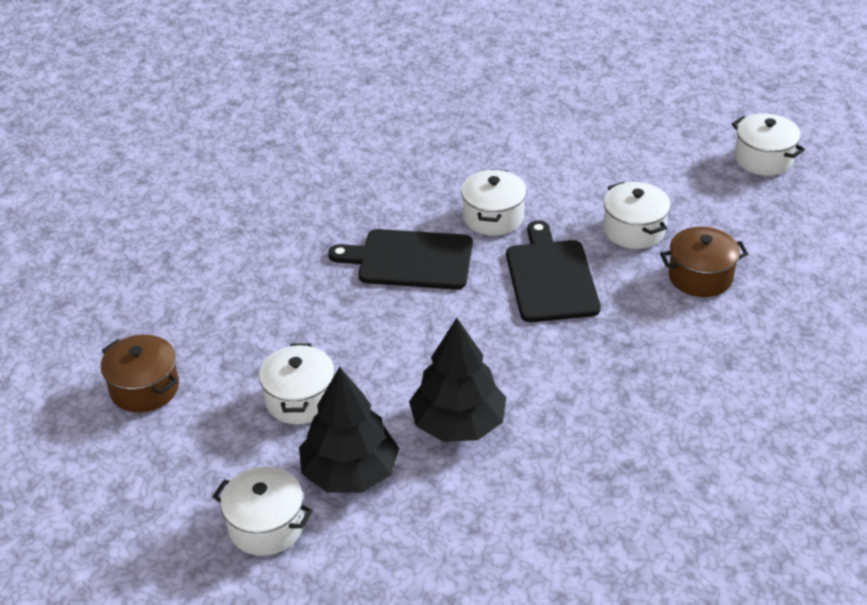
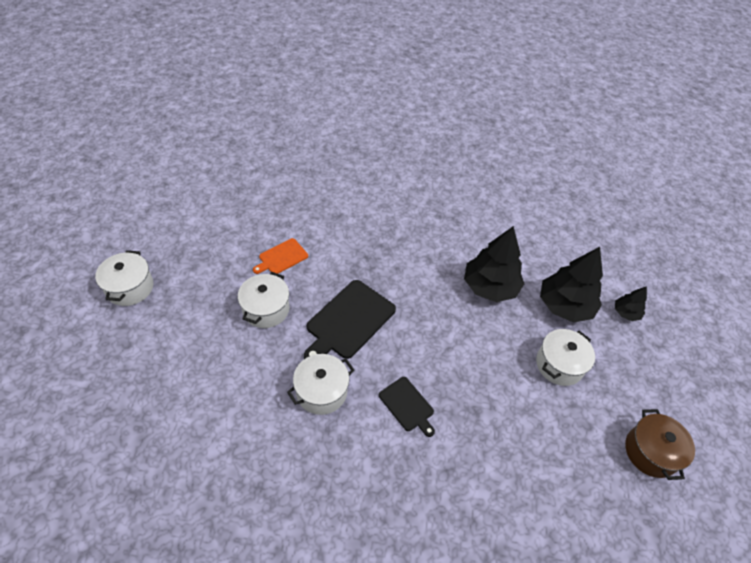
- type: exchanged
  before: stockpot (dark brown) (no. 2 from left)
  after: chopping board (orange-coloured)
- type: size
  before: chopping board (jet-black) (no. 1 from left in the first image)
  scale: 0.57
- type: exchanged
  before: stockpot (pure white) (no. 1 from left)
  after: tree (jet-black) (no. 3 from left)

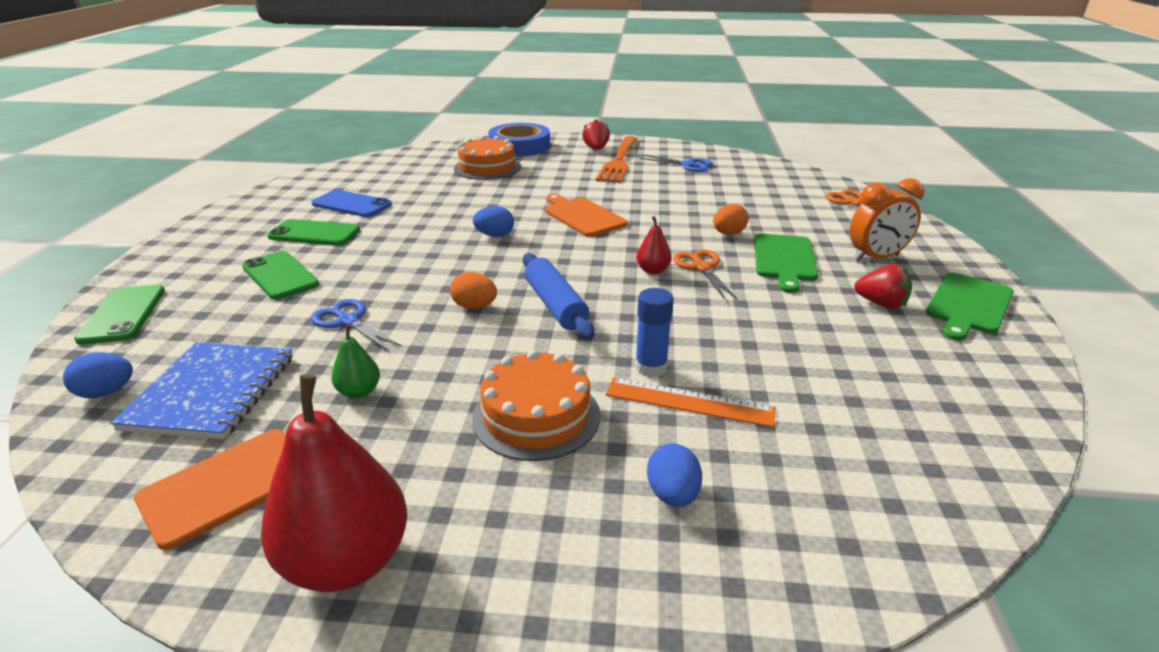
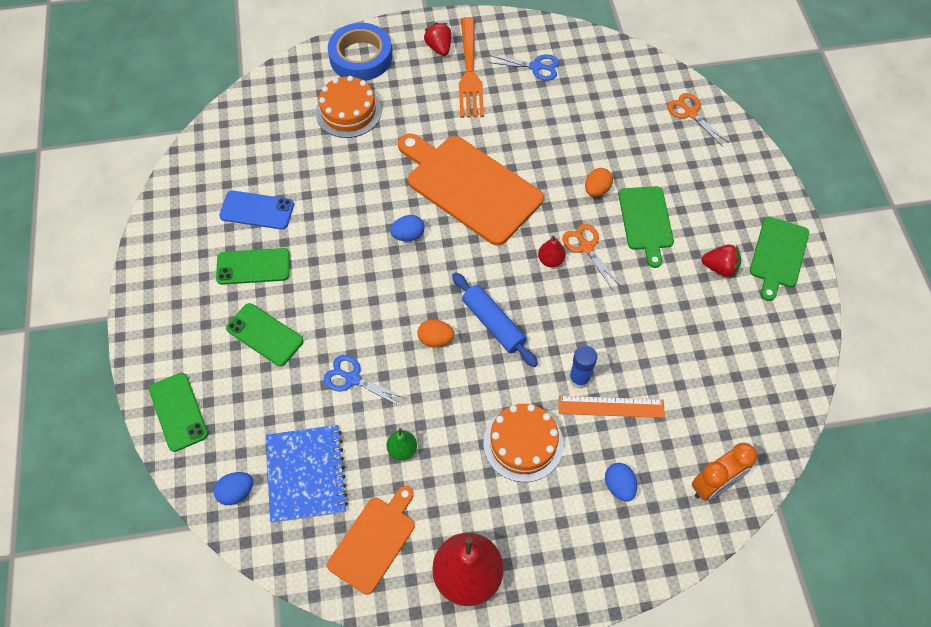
- type: size
  before: chopping board (orange-coloured) (no. 2 from left)
  scale: 1.74
- type: relocated
  before: alarm clock (orange-coloured)

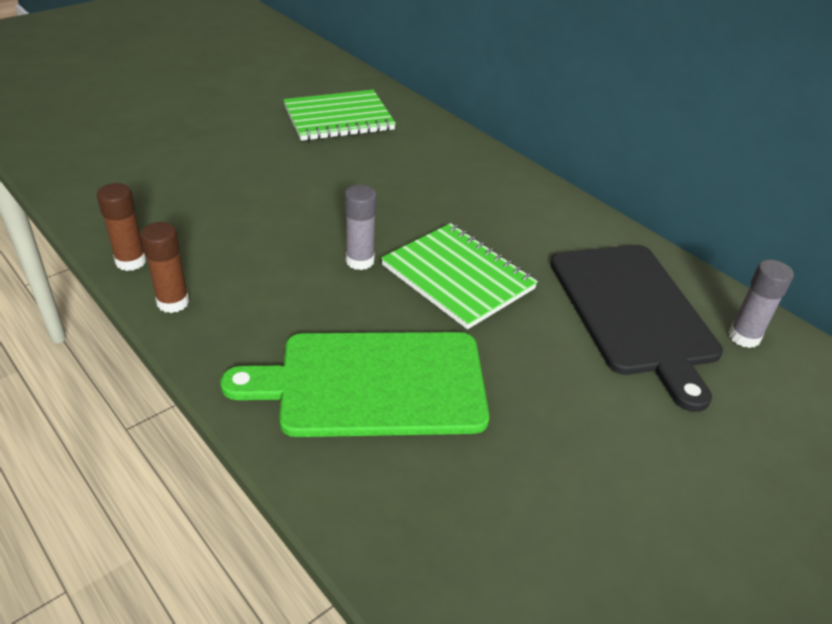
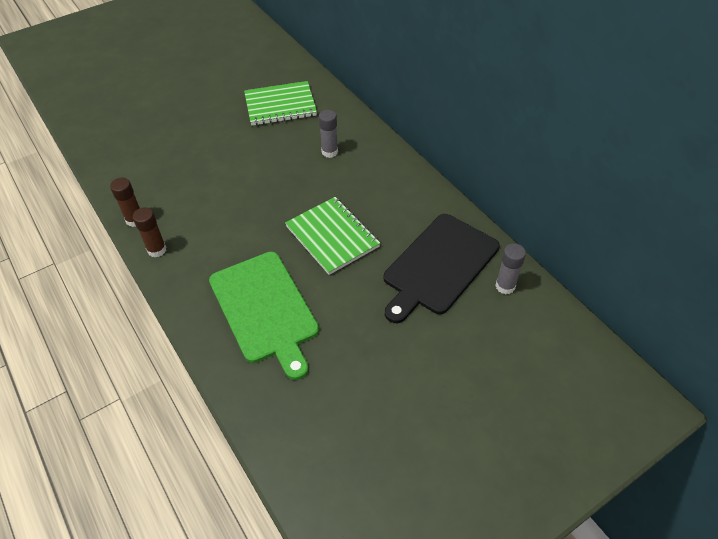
- type: spun
  before: chopping board (green)
  turn: -120
- type: relocated
  before: stick of glue (grey) (no. 1 from left)
- type: spun
  before: chopping board (jet-black)
  turn: 45

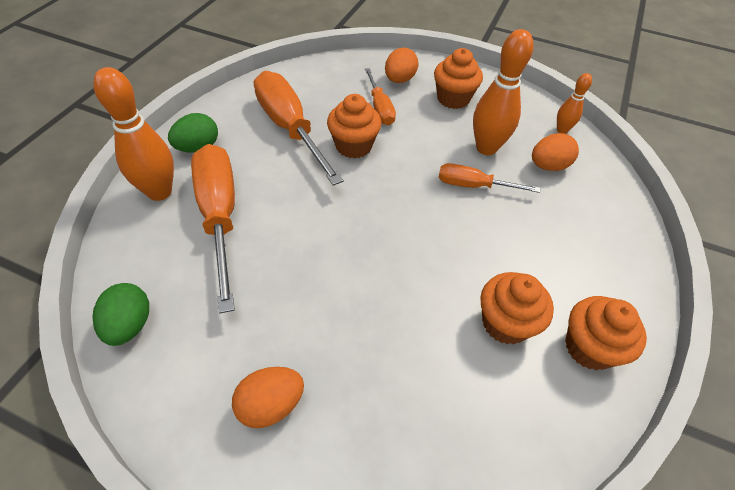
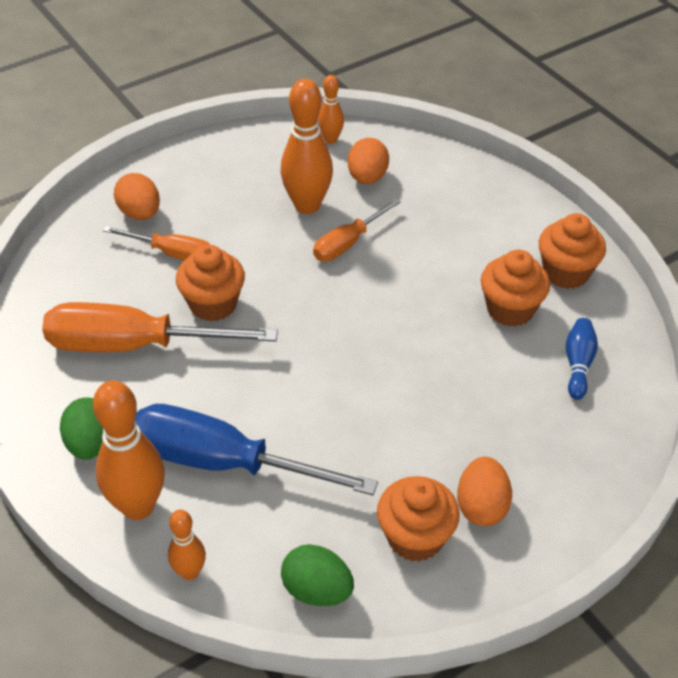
- type: colour
  before: flat screwdriver (orange-coloured) (no. 1 from left)
  after: flat screwdriver (royal blue)
- type: appeared
  after: tenpin (orange-coloured) (no. 2 from left)
- type: relocated
  before: fairy cake (orange-coloured) (no. 2 from left)
- type: appeared
  after: tenpin (royal blue)

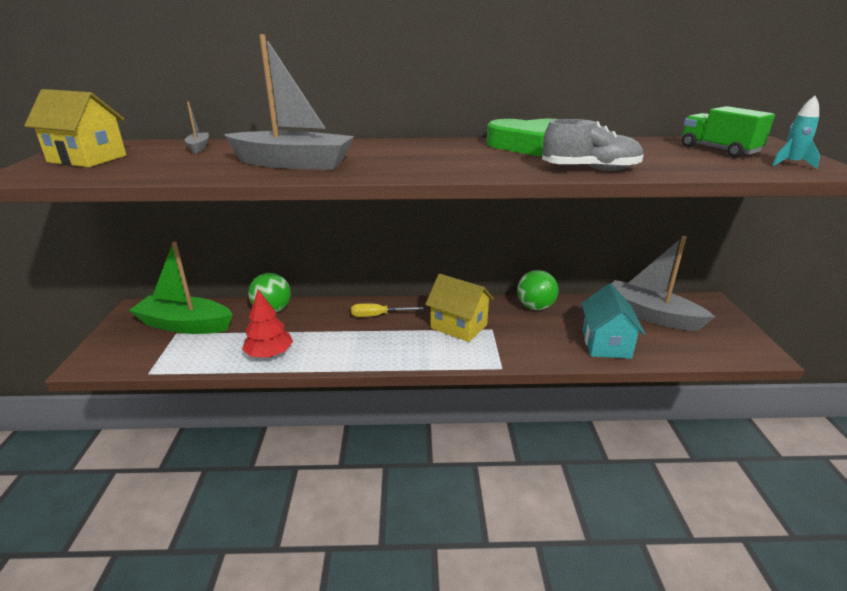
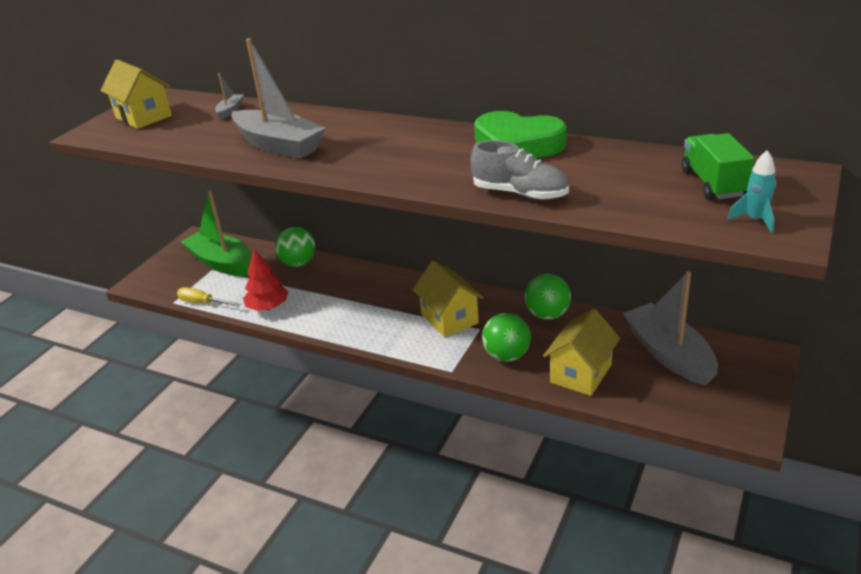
- type: relocated
  before: flat screwdriver (golden)
- type: appeared
  after: play ball (green) (no. 2 from left)
- type: colour
  before: house (turquoise)
  after: house (golden) (no. 3 from left)

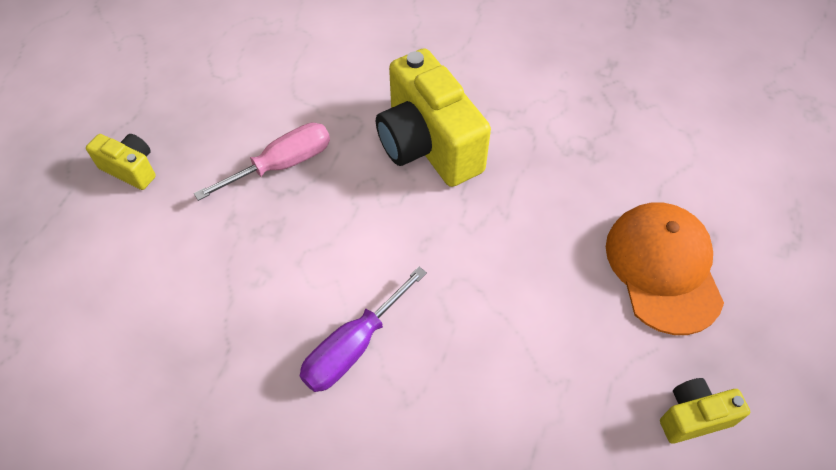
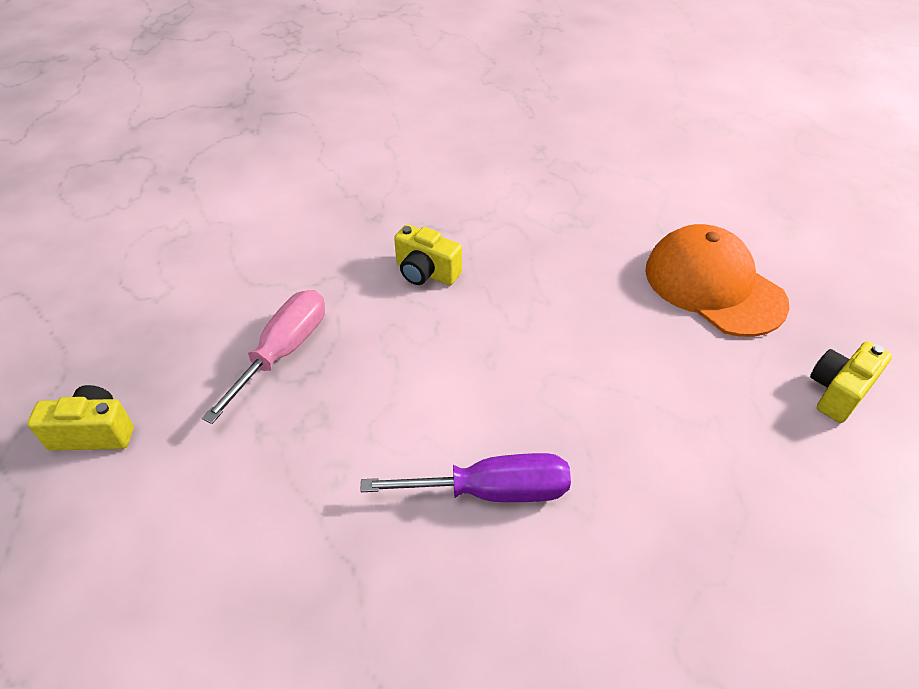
- type: spun
  before: flat screwdriver (violet)
  turn: -105
- type: size
  before: compact camera (golden) (no. 2 from left)
  scale: 0.49

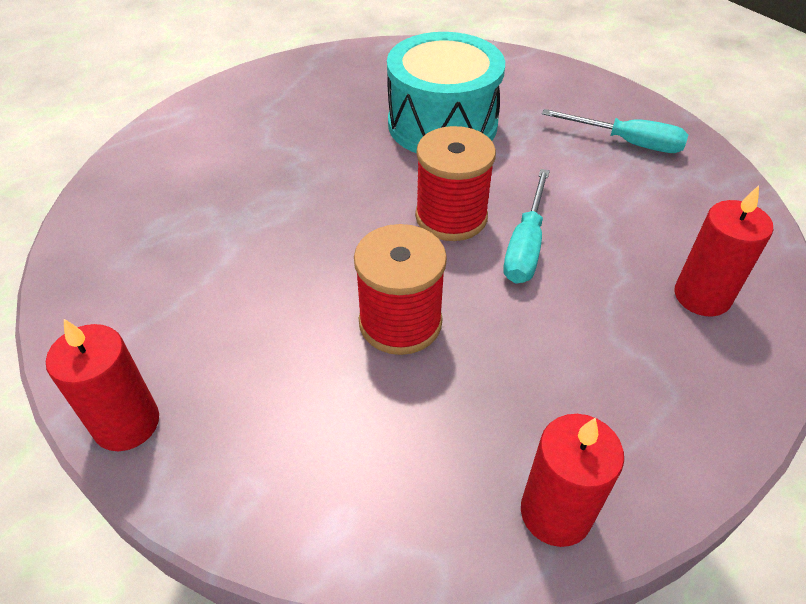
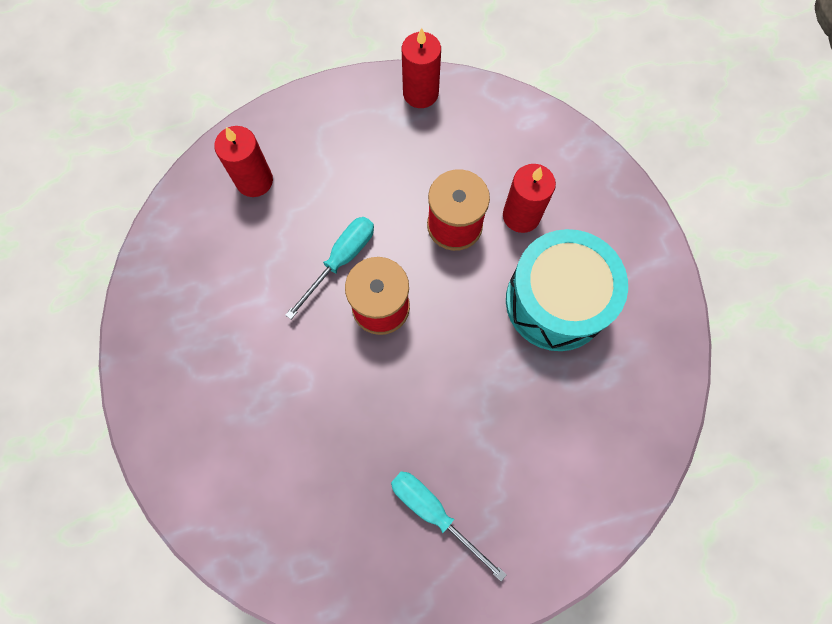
- type: relocated
  before: flat screwdriver (turquoise) (no. 2 from left)
- type: relocated
  before: wax candle (scarlet) (no. 1 from left in the first image)
  after: wax candle (scarlet) (no. 3 from left)
- type: relocated
  before: snare drum (turquoise)

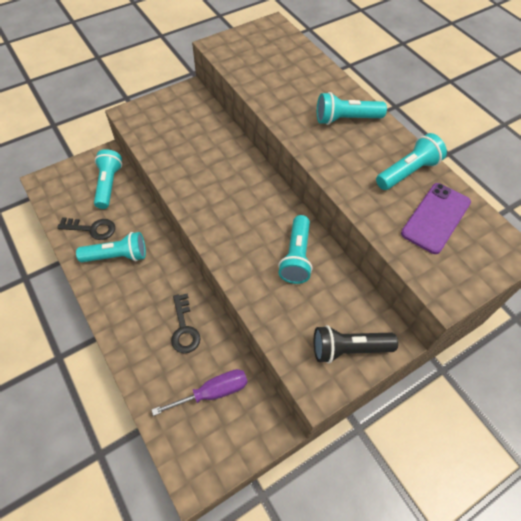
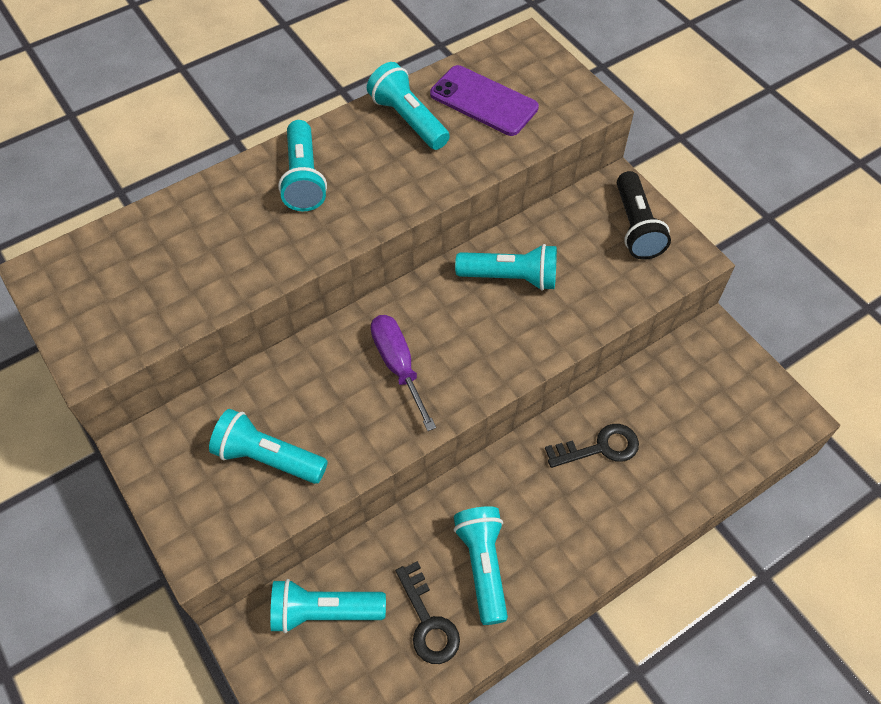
- type: appeared
  after: pocket torch (turquoise) (no. 1 from left)
- type: relocated
  before: flat screwdriver (violet)
- type: spun
  before: key (jet-black) (no. 1 from left)
  turn: 150

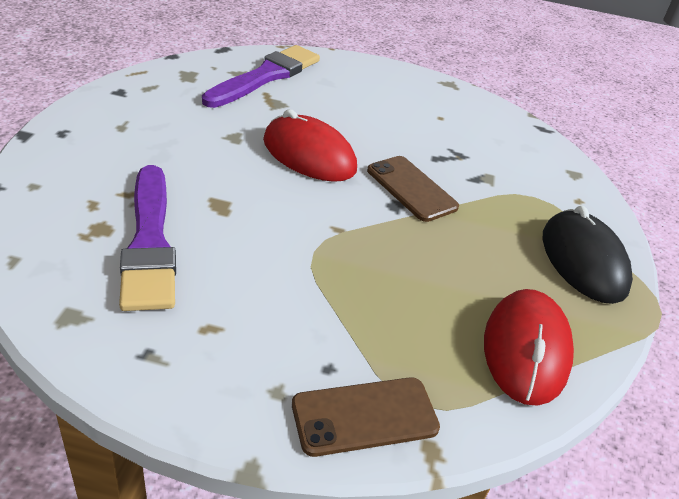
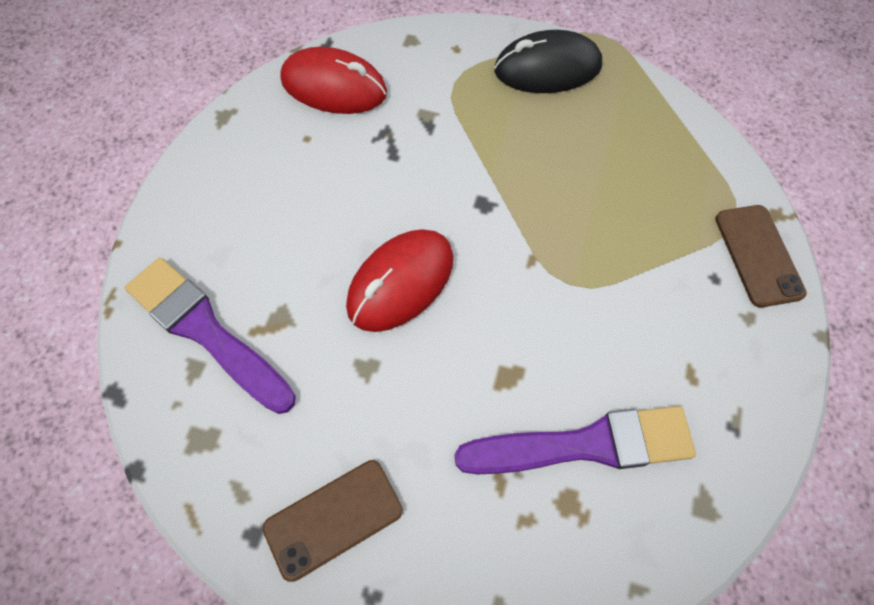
- type: relocated
  before: mobile phone (dark brown) (no. 2 from left in the first image)
  after: mobile phone (dark brown) (no. 1 from left)
- type: relocated
  before: computer mouse (scarlet) (no. 2 from left in the first image)
  after: computer mouse (scarlet) (no. 1 from left)

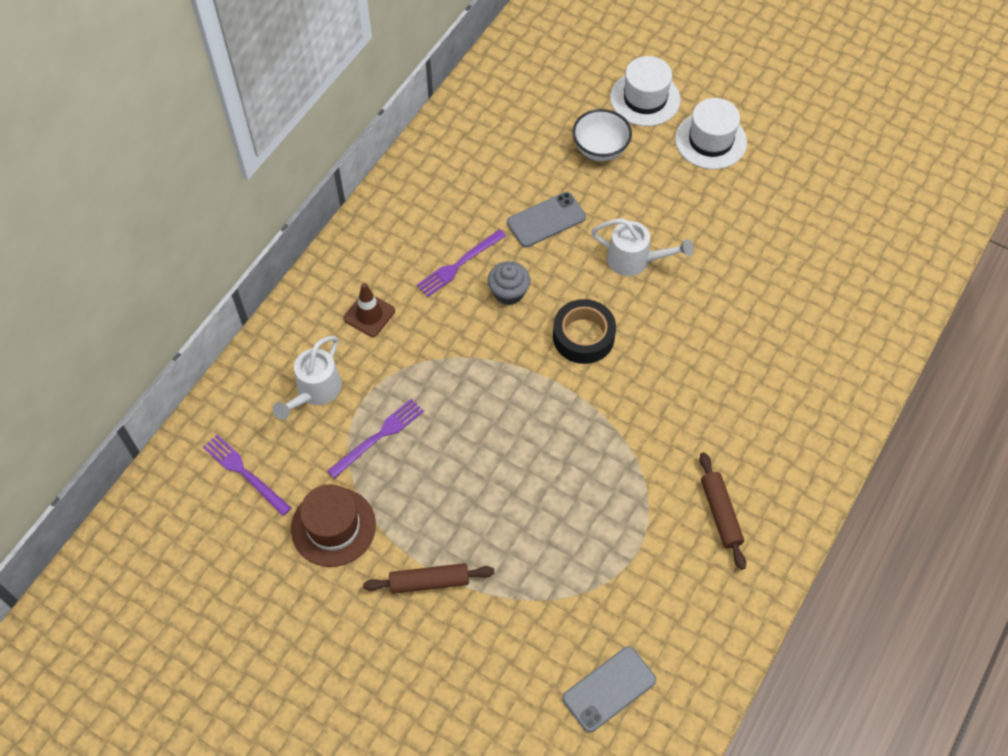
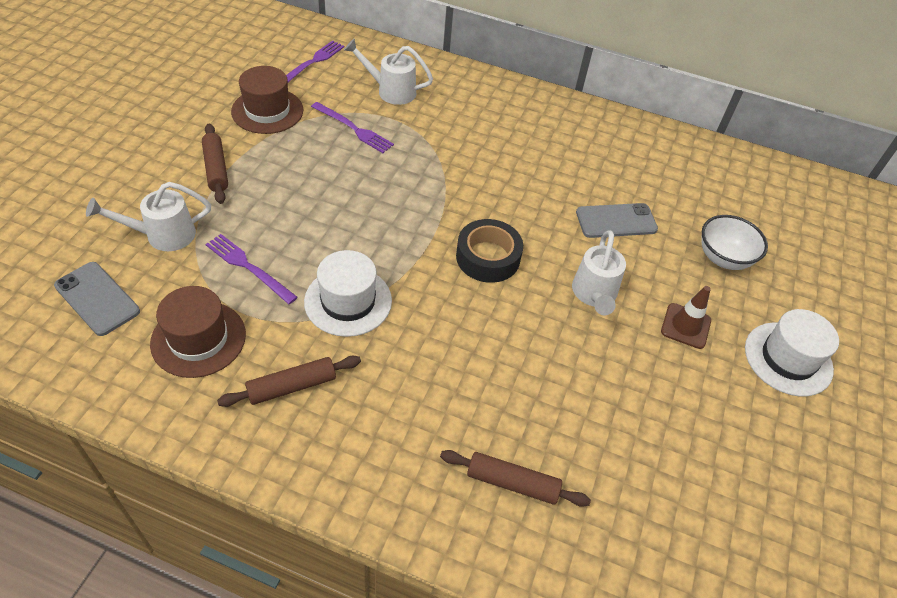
- type: appeared
  after: sprinkling can (pure white) (no. 1 from left)
- type: appeared
  after: tall hat (dark brown) (no. 1 from left)
- type: relocated
  before: dinner fork (violet) (no. 3 from left in the first image)
  after: dinner fork (violet) (no. 1 from left)
- type: relocated
  before: tall hat (pure white) (no. 1 from left)
- type: appeared
  after: dough roller (dark brown) (no. 3 from left)
- type: spun
  before: mobile phone (grey) (no. 1 from left in the first image)
  turn: -60
- type: relocated
  before: road cone (dark brown)
- type: missing
  before: fairy cake (grey)

